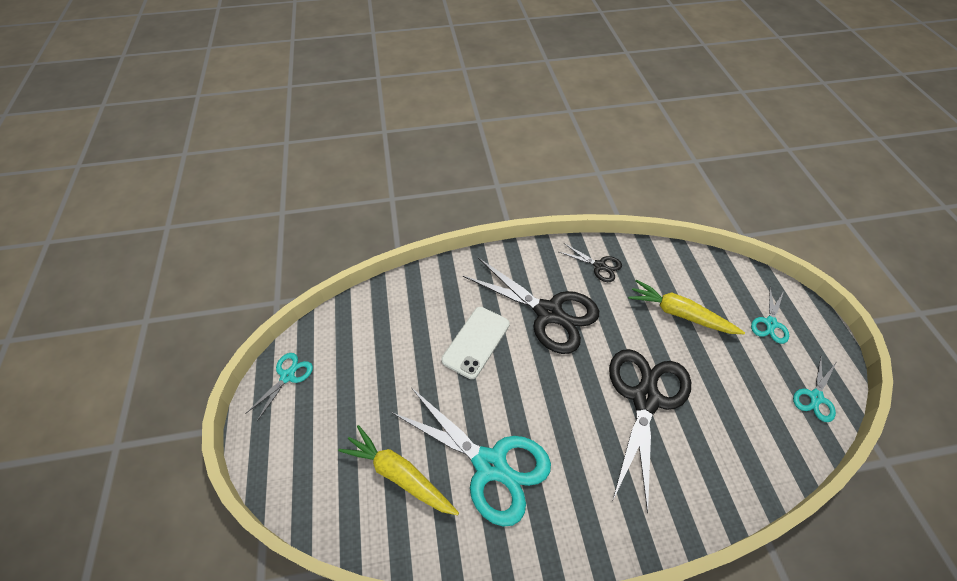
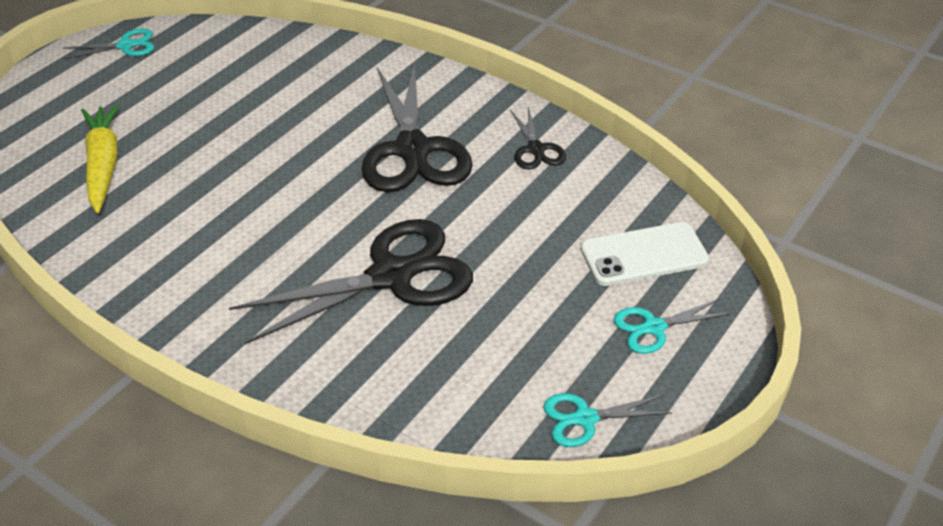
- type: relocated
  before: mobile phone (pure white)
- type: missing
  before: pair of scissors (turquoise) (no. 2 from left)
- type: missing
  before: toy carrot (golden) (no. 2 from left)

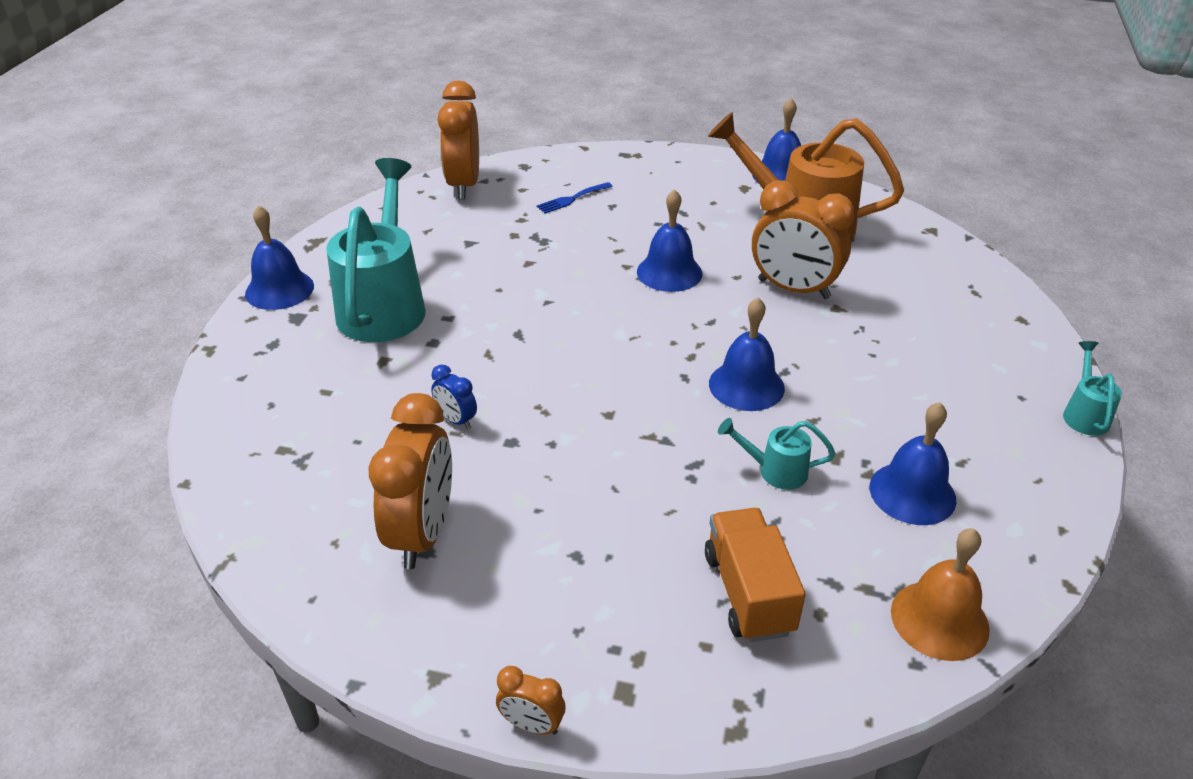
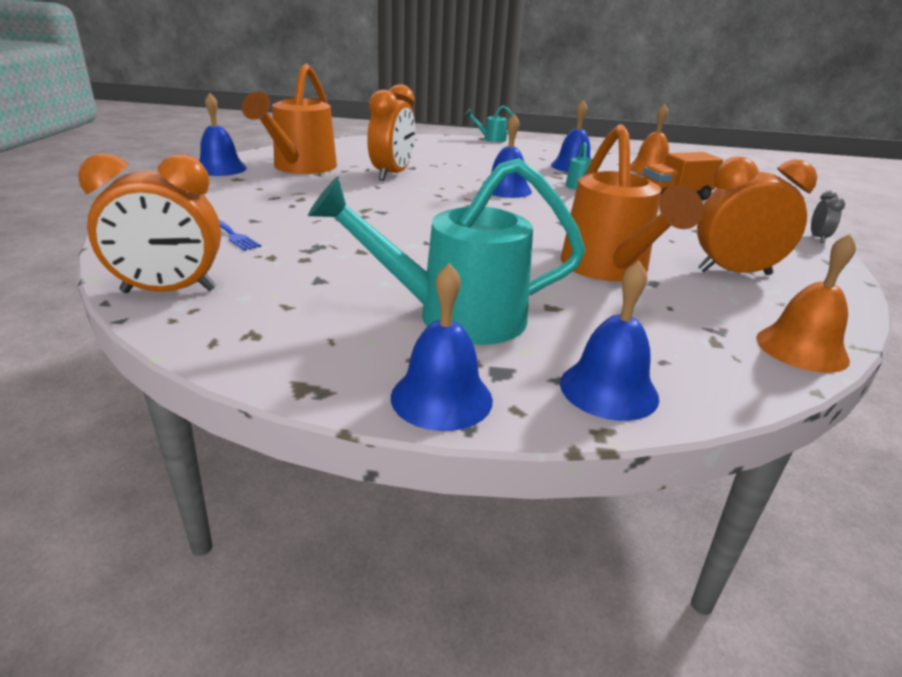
- type: relocated
  before: bell (royal blue) (no. 2 from left in the first image)
  after: bell (royal blue) (no. 5 from left)
- type: exchanged
  before: alarm clock (royal blue)
  after: sprinkling can (orange-coloured) (no. 2 from left)
- type: appeared
  after: bell (orange-coloured) (no. 2 from left)
- type: colour
  before: alarm clock (orange-coloured) (no. 3 from left)
  after: alarm clock (grey)

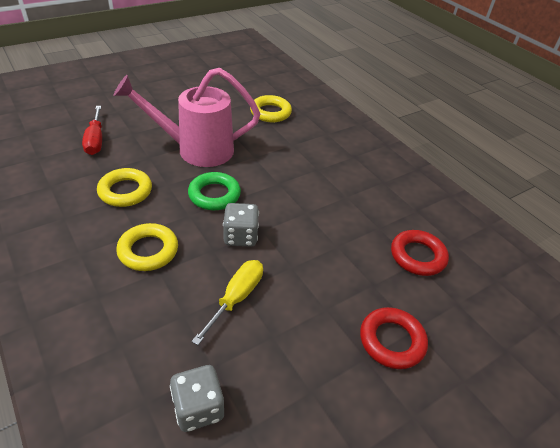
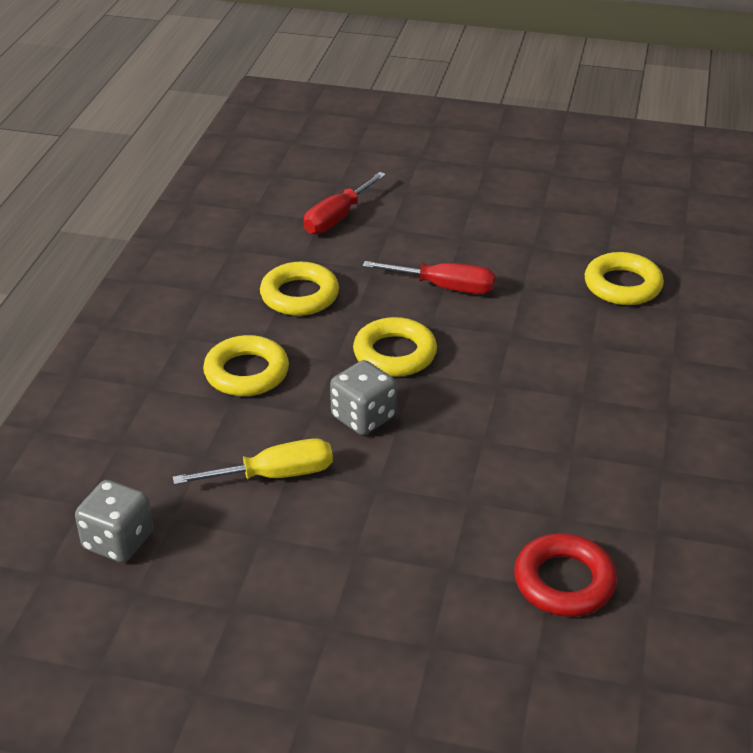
- type: colour
  before: ring (green)
  after: ring (golden) (no. 3 from left)
- type: exchanged
  before: sprinkling can (rosy)
  after: flat screwdriver (scarlet) (no. 2 from left)
- type: missing
  before: ring (scarlet) (no. 1 from left)

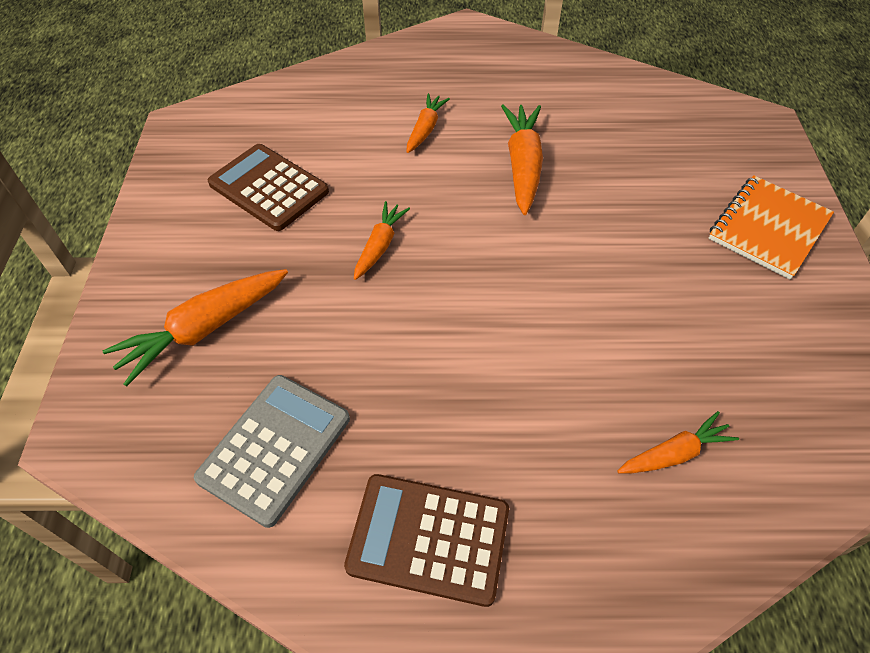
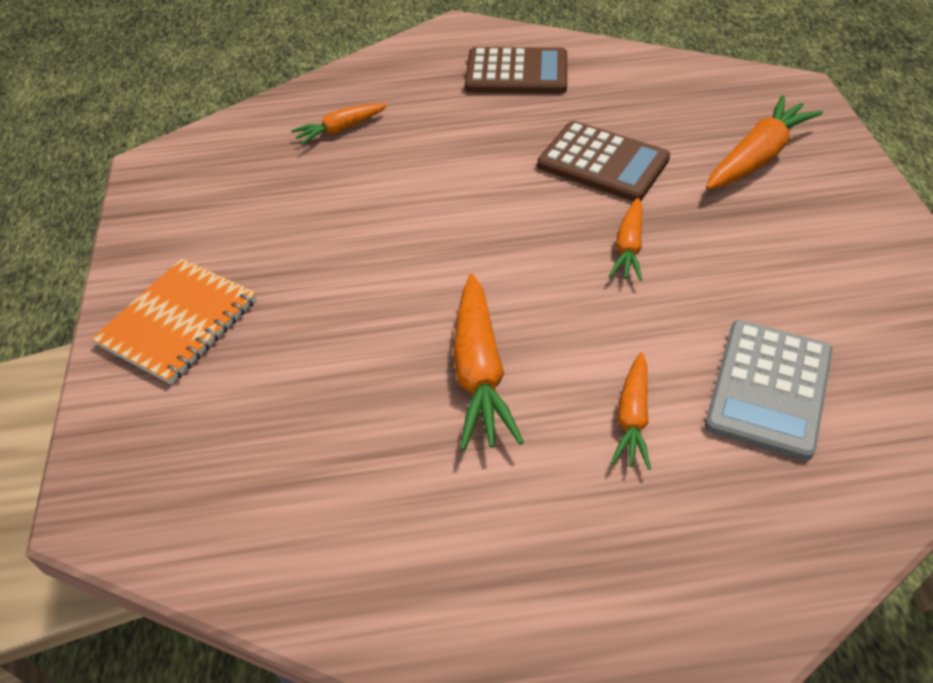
- type: relocated
  before: pocket calculator (dark brown) (no. 1 from left in the first image)
  after: pocket calculator (dark brown) (no. 2 from left)
- type: relocated
  before: pocket calculator (grey)

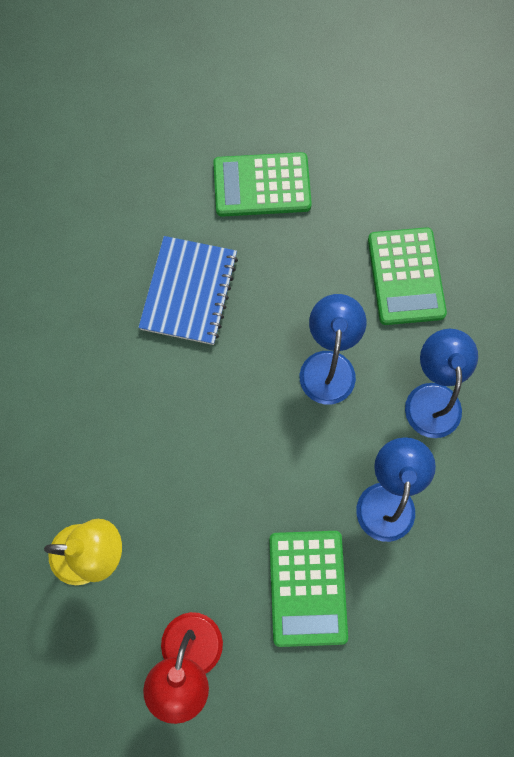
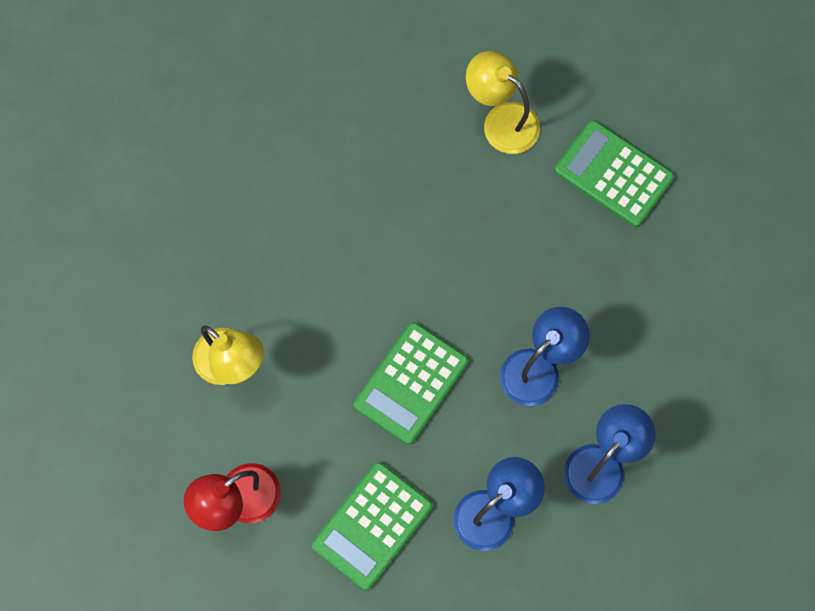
- type: relocated
  before: pocket calculator (green) (no. 3 from left in the first image)
  after: pocket calculator (green) (no. 2 from left)
- type: appeared
  after: reading lamp (golden) (no. 2 from left)
- type: missing
  before: notebook (royal blue)

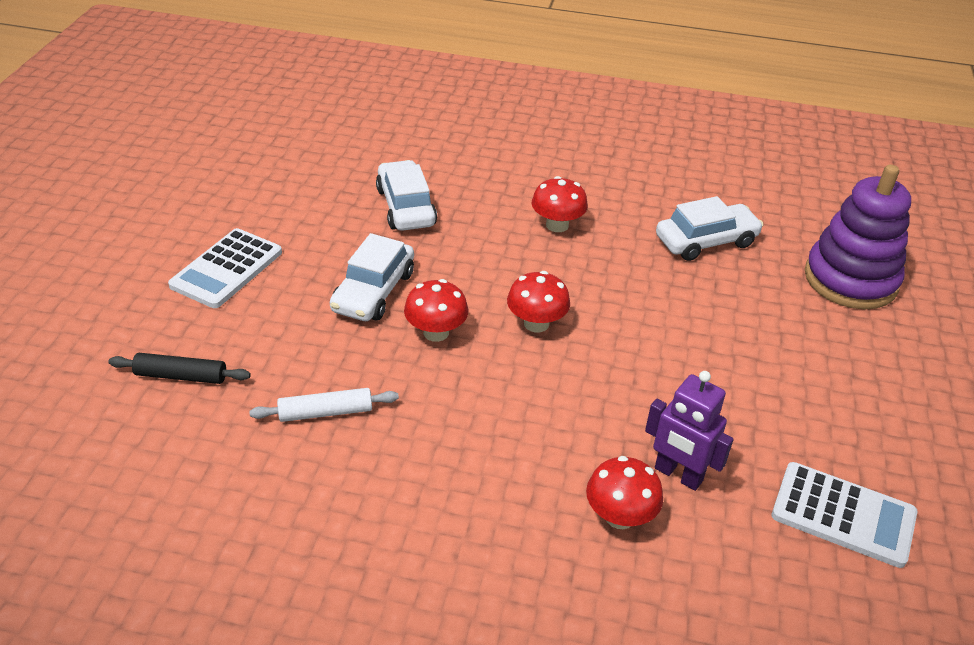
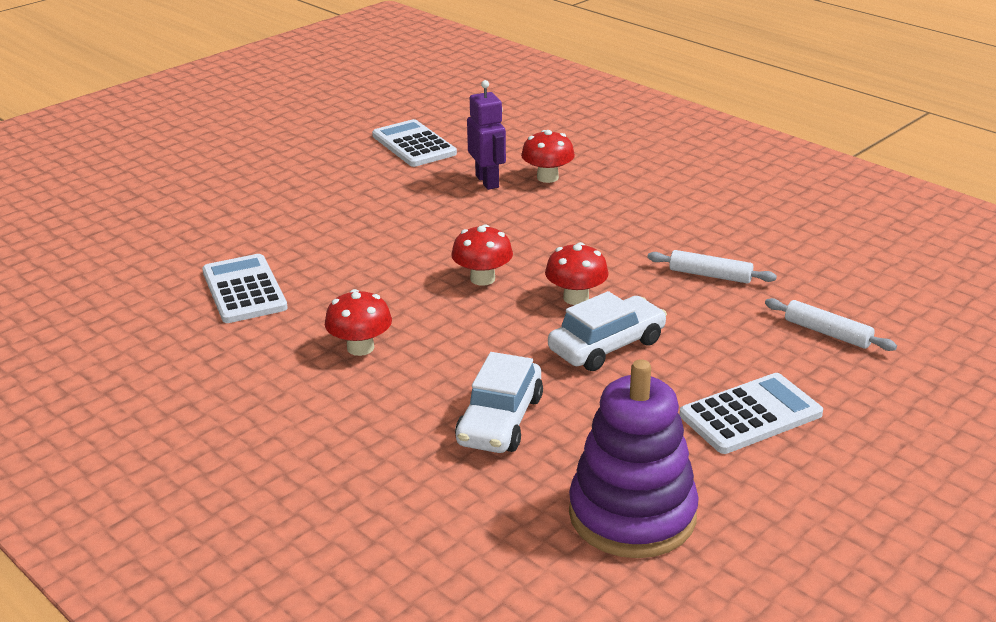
- type: exchanged
  before: car (pure white) (no. 3 from left)
  after: pocket calculator (pure white) (no. 1 from left)
- type: relocated
  before: ring stacker (violet)
- type: colour
  before: dough roller (jet-black)
  after: dough roller (pure white) (no. 2 from left)

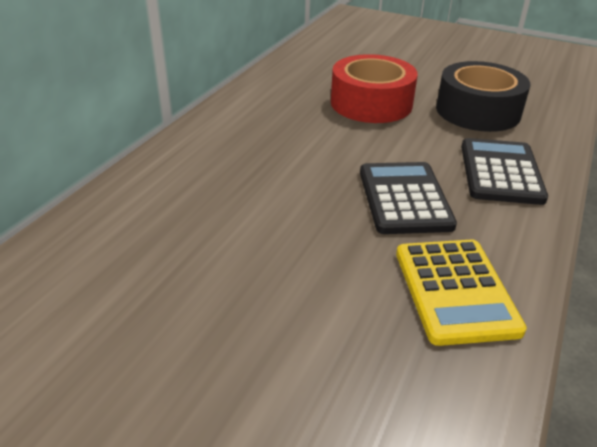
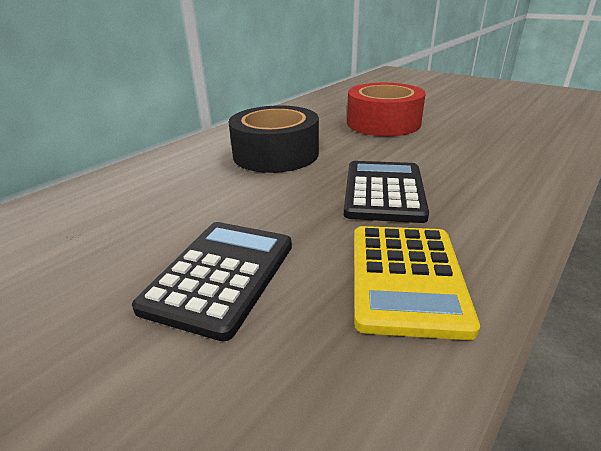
- type: relocated
  before: pocket calculator (jet-black) (no. 2 from left in the first image)
  after: pocket calculator (jet-black) (no. 1 from left)
- type: relocated
  before: tape (jet-black)

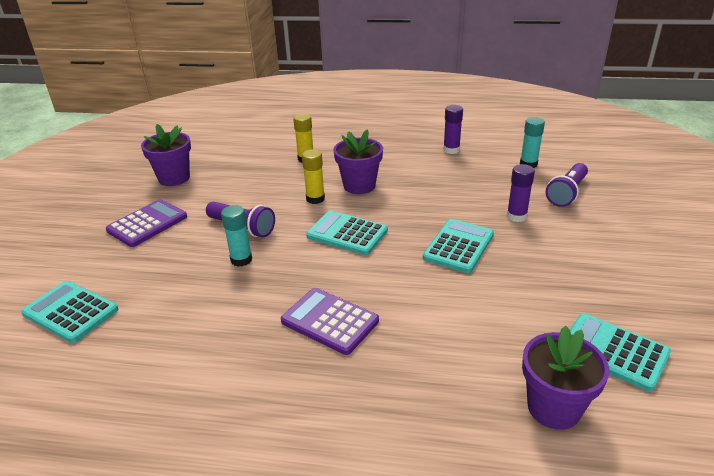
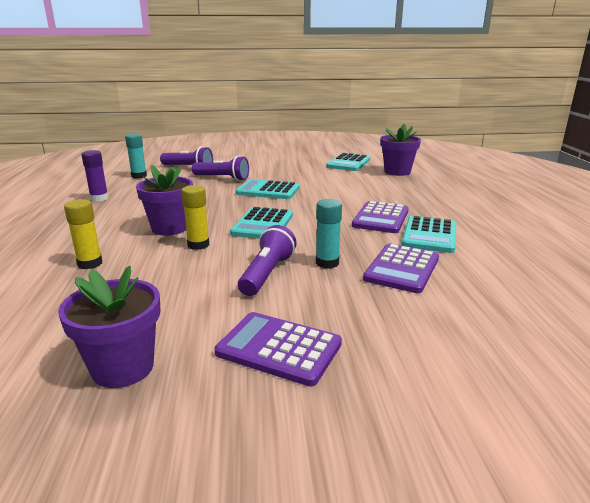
- type: exchanged
  before: stick of glue (violet) (no. 2 from left)
  after: pocket torch (violet) (no. 2 from left)
- type: appeared
  after: pocket calculator (violet) (no. 3 from left)
- type: relocated
  before: pocket calculator (turquoise) (no. 1 from left in the first image)
  after: pocket calculator (turquoise) (no. 4 from left)

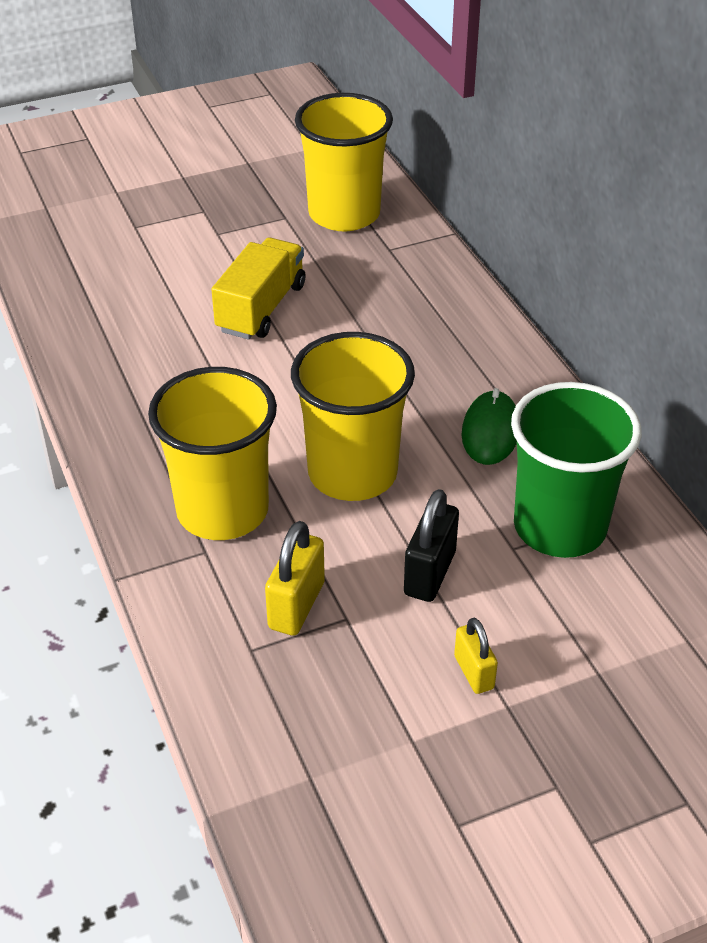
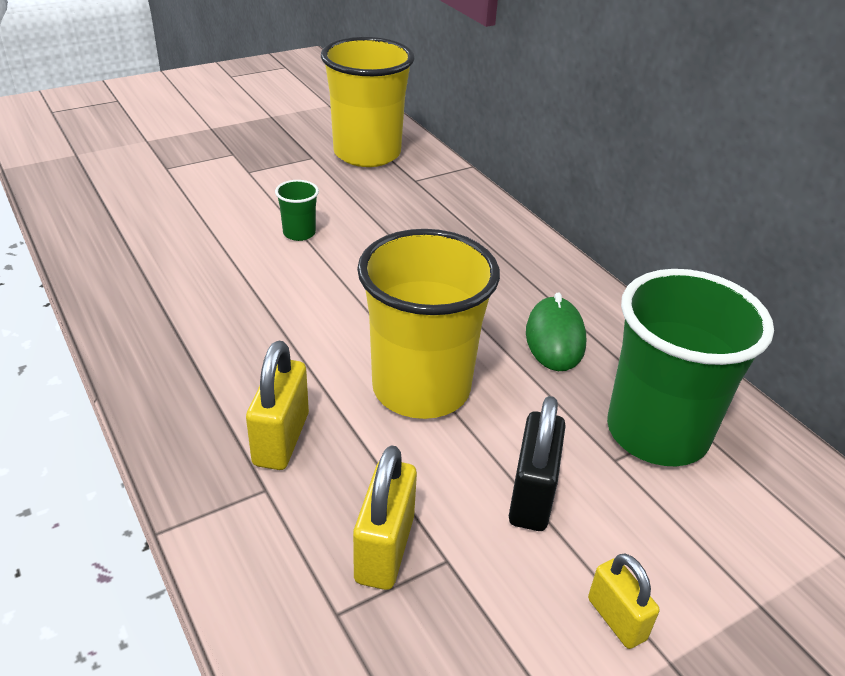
- type: exchanged
  before: beaker (golden) (no. 1 from left)
  after: small lock (golden) (no. 1 from left)
- type: exchanged
  before: lorry (golden)
  after: beaker (green) (no. 1 from left)

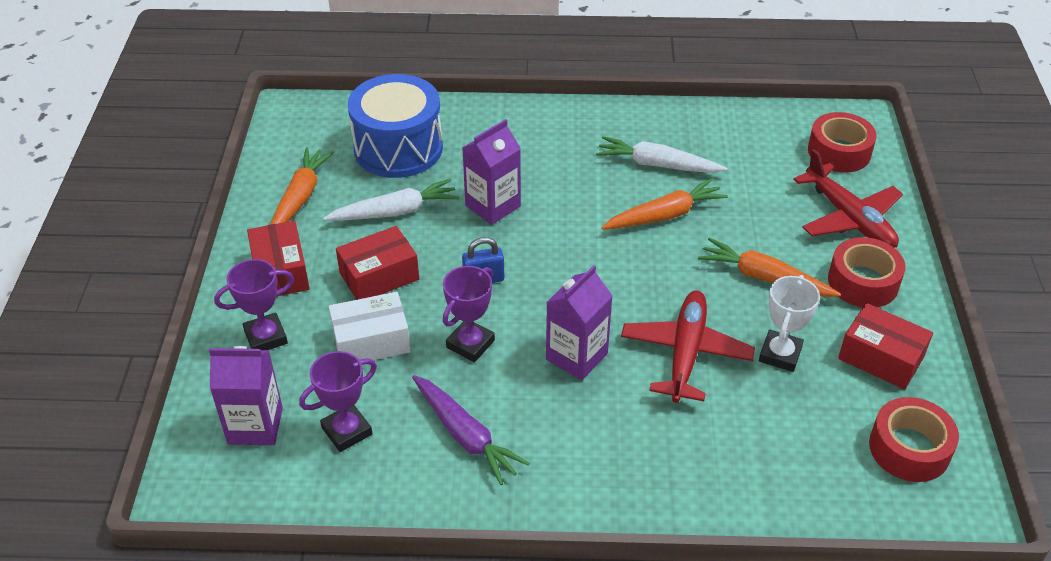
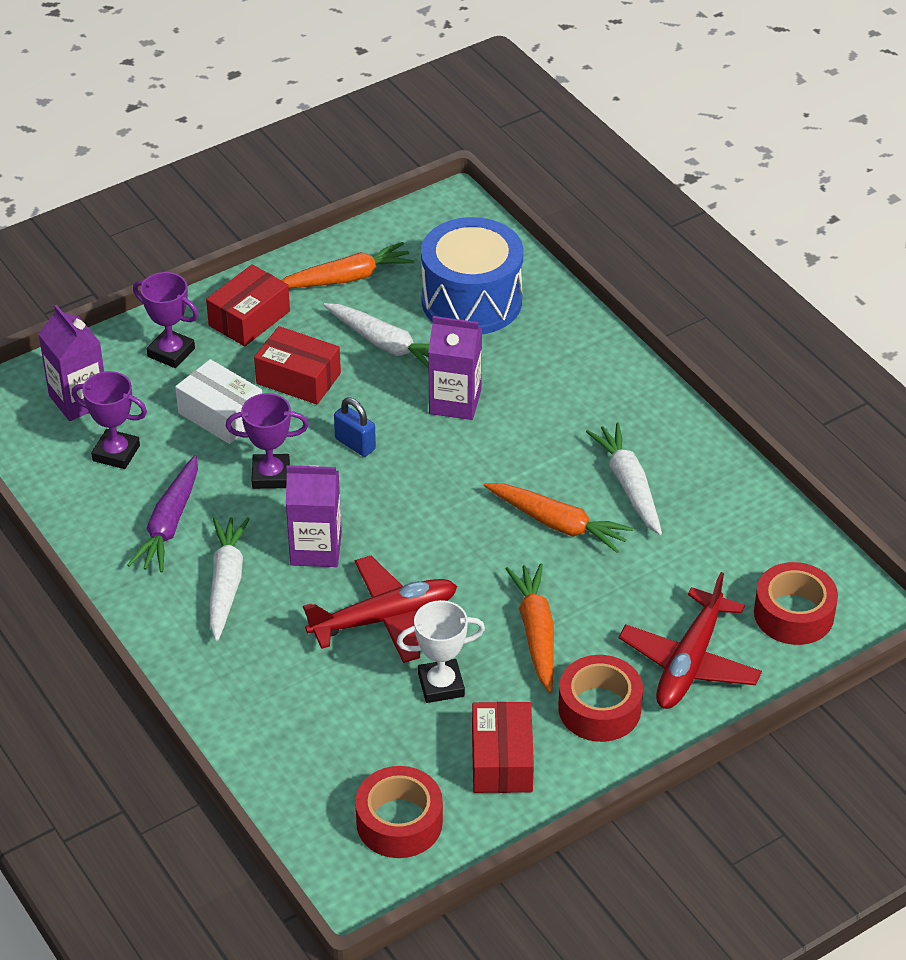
- type: appeared
  after: toy carrot (pure white) (no. 1 from left)

